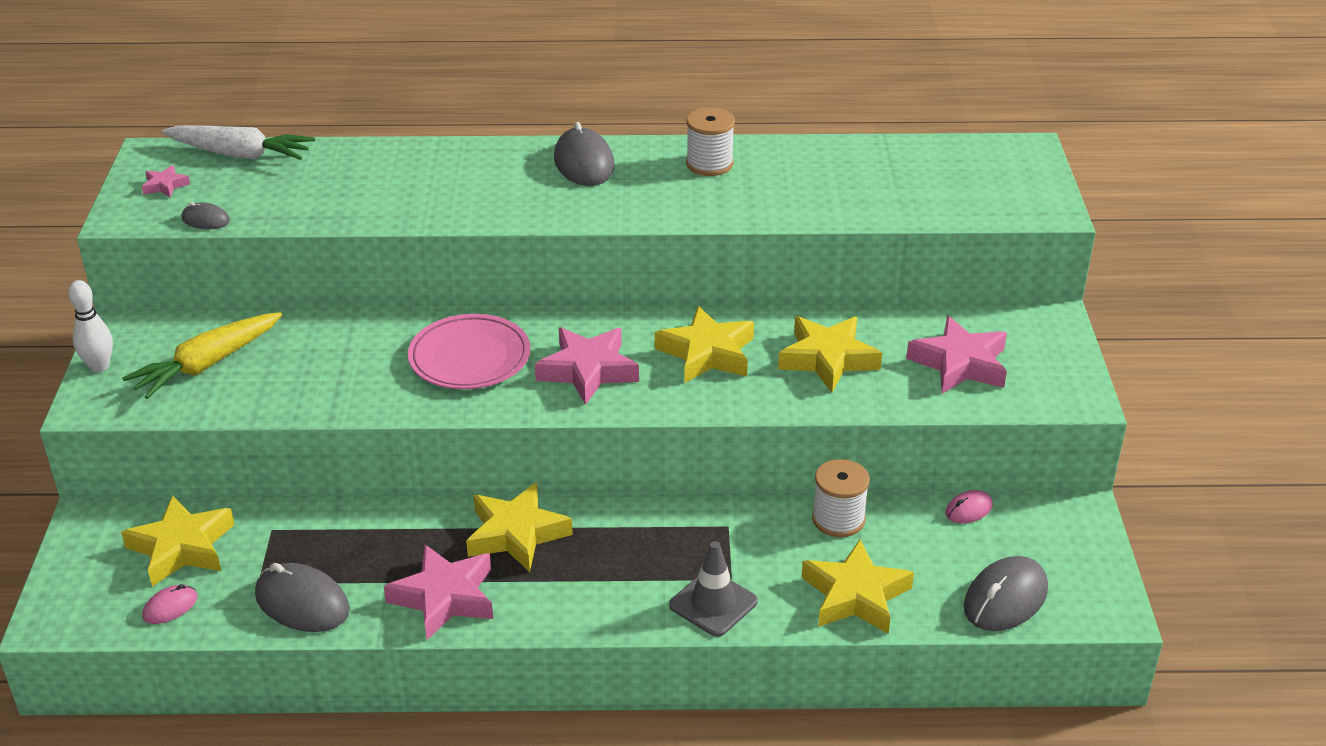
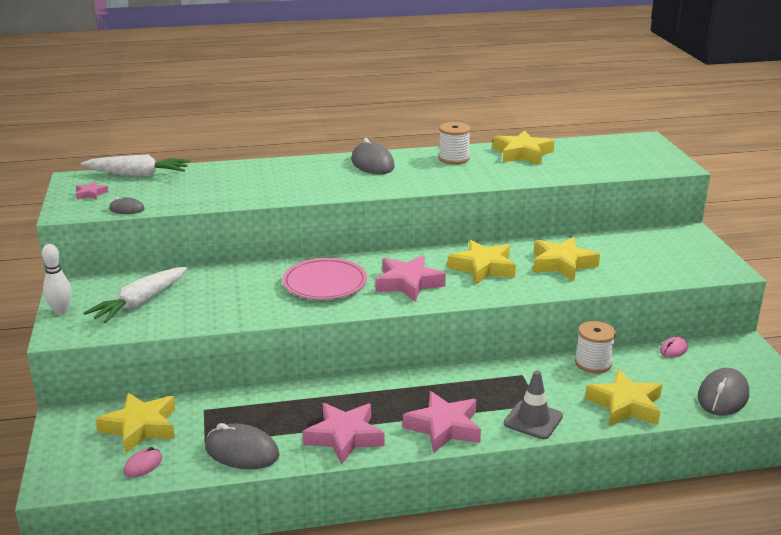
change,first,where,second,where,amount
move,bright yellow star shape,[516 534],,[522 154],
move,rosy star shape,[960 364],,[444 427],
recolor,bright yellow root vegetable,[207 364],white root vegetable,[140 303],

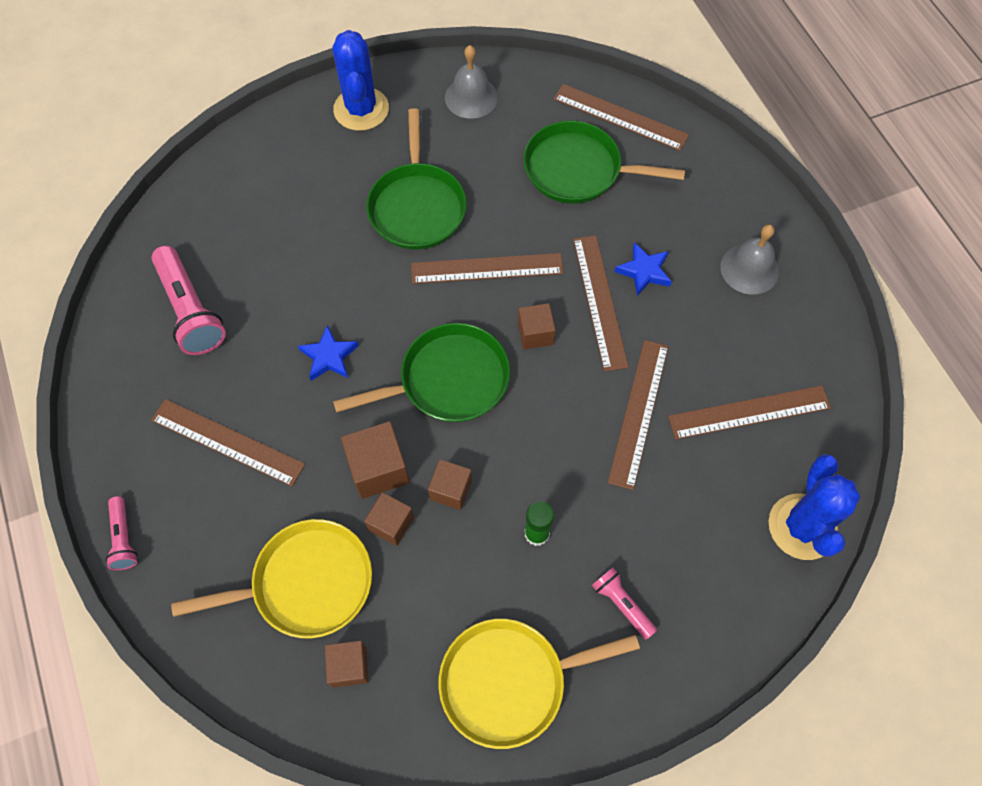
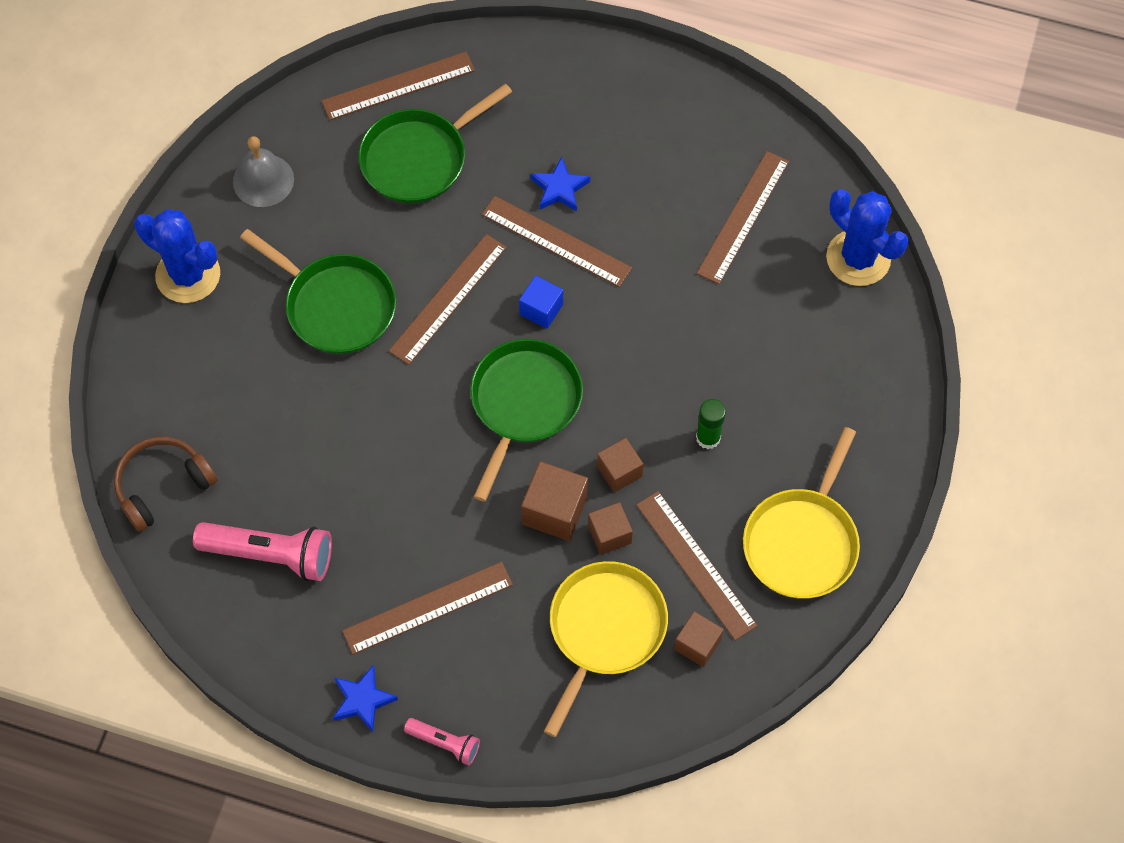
change,first,where,second,where,amount
delete,rosy pocket torch,[622 604],,,
delete,ash-grey school bell,[749 269],,,
insert,,,russet over-ear headphones,[162 485],
move,royal blue star shape,[329 356],,[362 700],
move,russet measuring stick,[638 412],,[695 565],
recolor,russet block,[535 333],royal blue block,[541 309],

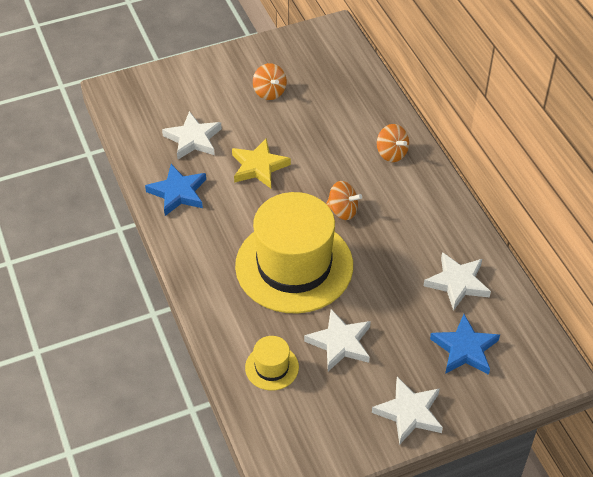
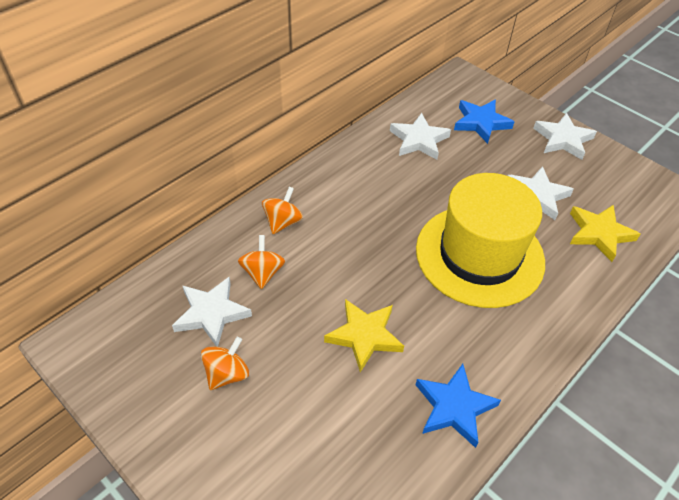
change,first,where,second,where,amount
move,white star shape,[193 139],,[211 313],
move,orange toy top,[342 210],,[262 273],
replace,bright yellow tall hat,[272 367],bright yellow star shape,[599 234],

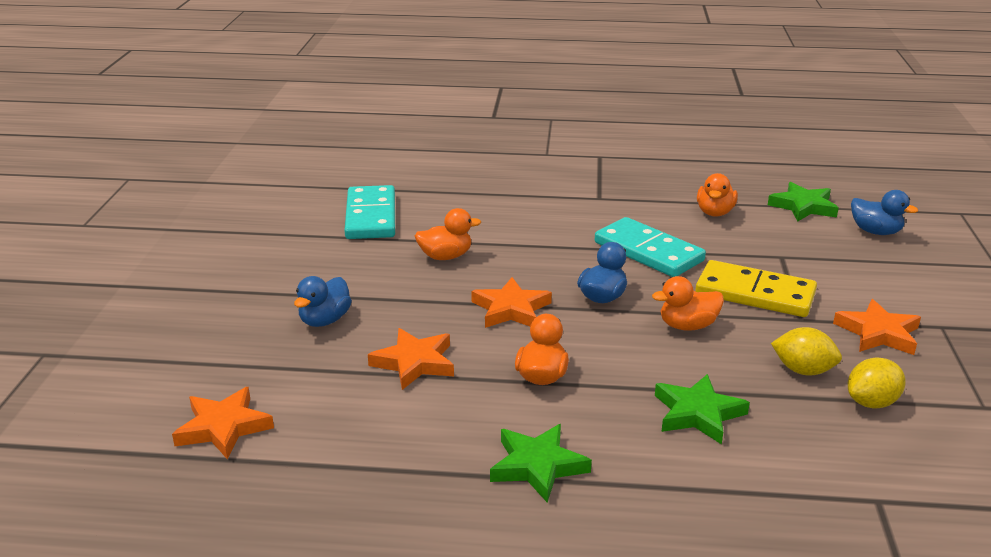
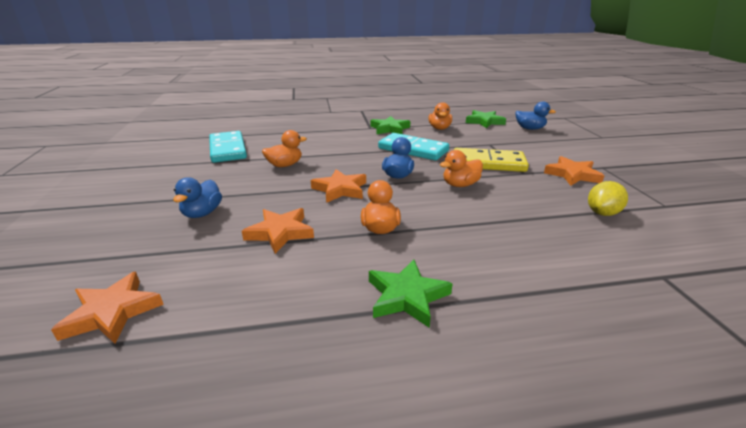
change,first,where,second,where,amount
delete,bright yellow lemon,[803 370],,,
move,green star shape,[697 413],,[390 129],

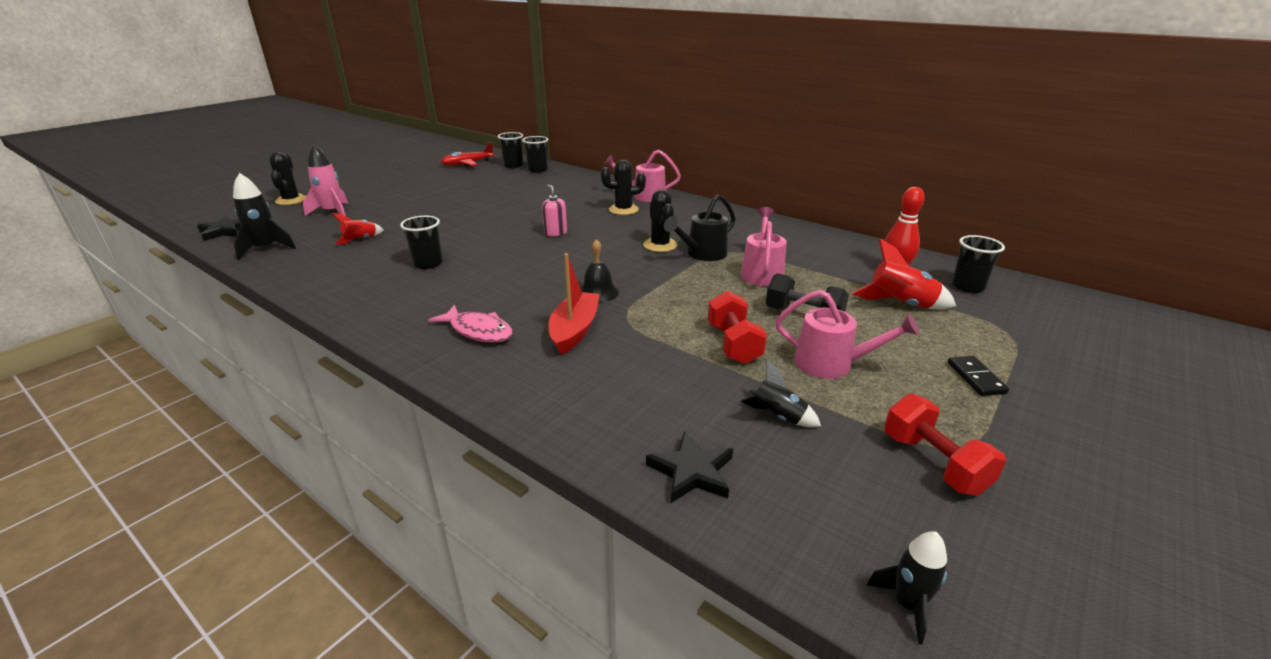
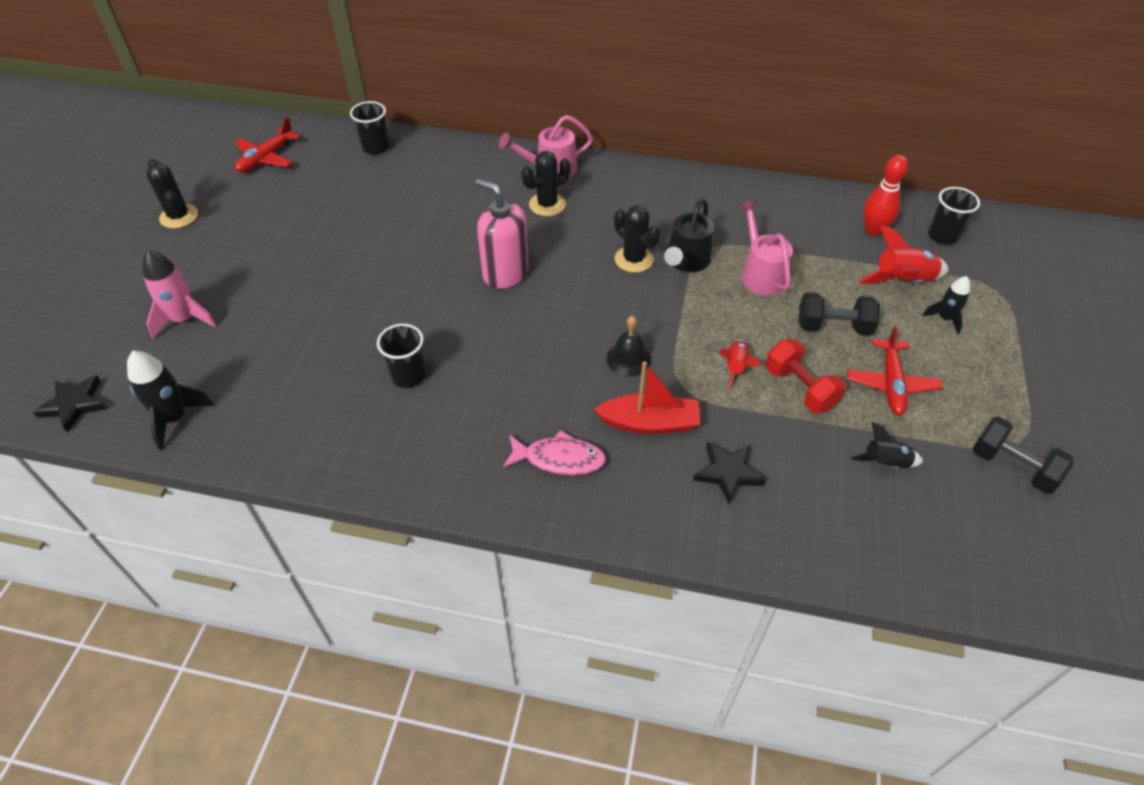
change,first,where,second,where,amount
delete,jet-black cup,[513 165],,,
delete,jet-black domino tile,[975 378],,,
move,jet-black prickly plant,[291 200],,[179 216],
move,scarlet spaceship,[360 239],,[735 367],
move,jet-black star shape,[692 471],,[728 473],
move,jet-black spaceship,[907 604],,[945 318],
replace,rosy watering pot,[832 364],scarlet aeroplane,[891 384],
recolor,scarlet dumbbell,[934 463],jet-black dumbbell,[1012 466],
rotate,scarlet boat,[574 330],,[649 423],105 degrees clockwise
resize,rosy soap pump,[555 233],,[505 273],x1.83

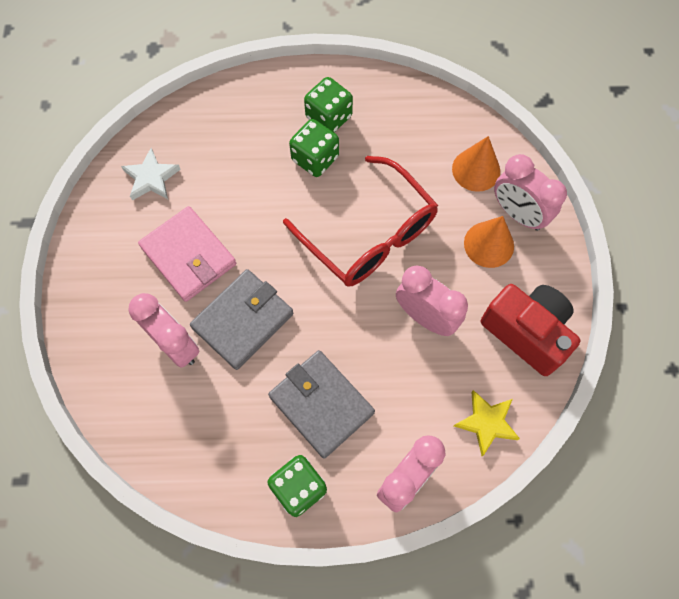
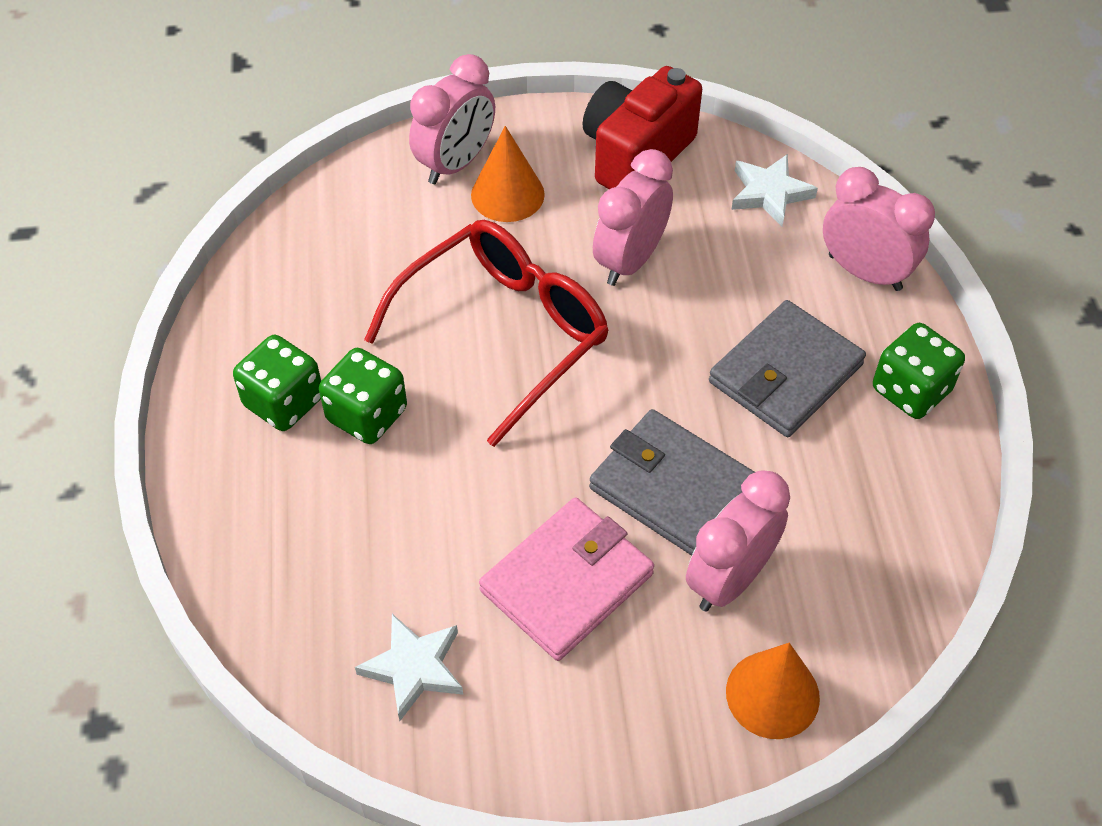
change,first,where,second,where,amount
move,orange cone,[476 170],,[772 694],
recolor,bright yellow star shape,[486 423],white star shape,[769 193],

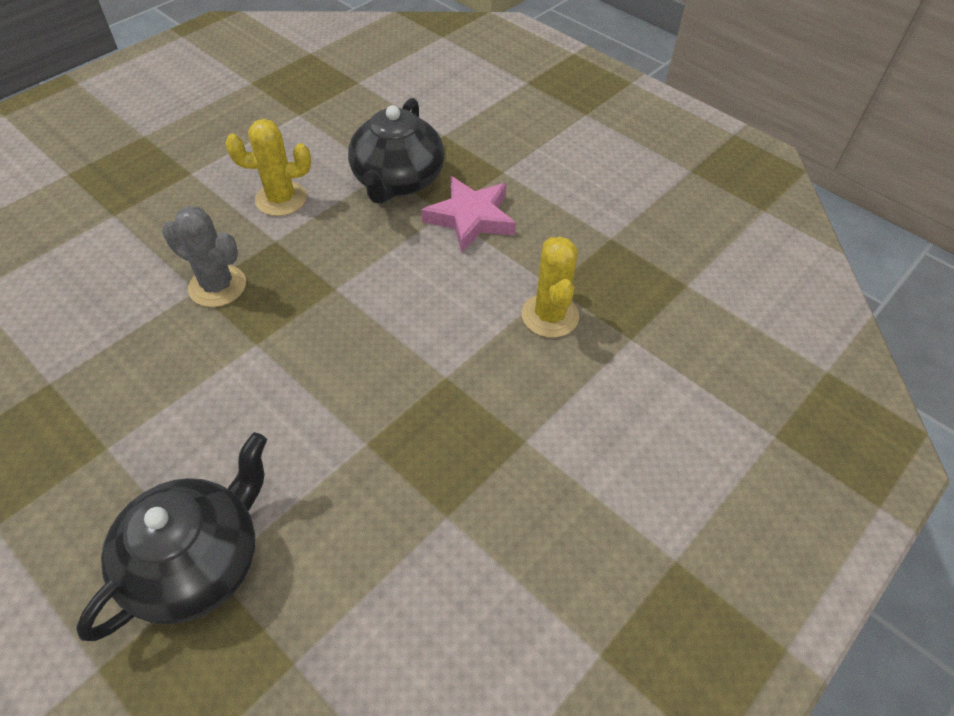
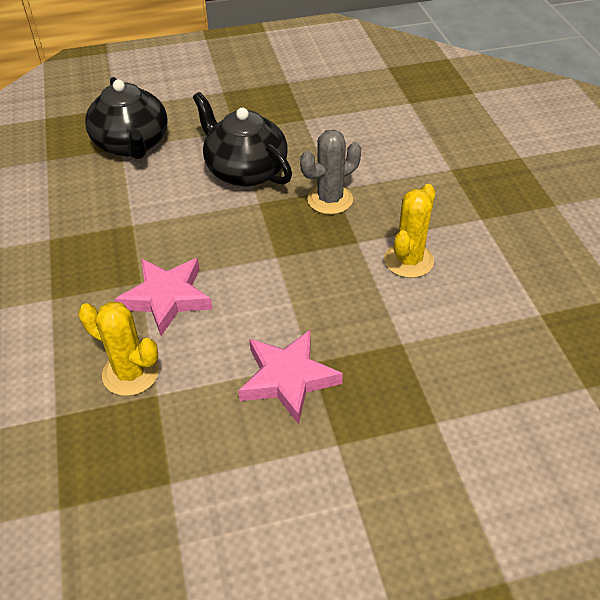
change,first,where,second,where,amount
insert,,,rosy star shape,[167 298],
move,jet-black tea pot,[397 181],,[245 170],

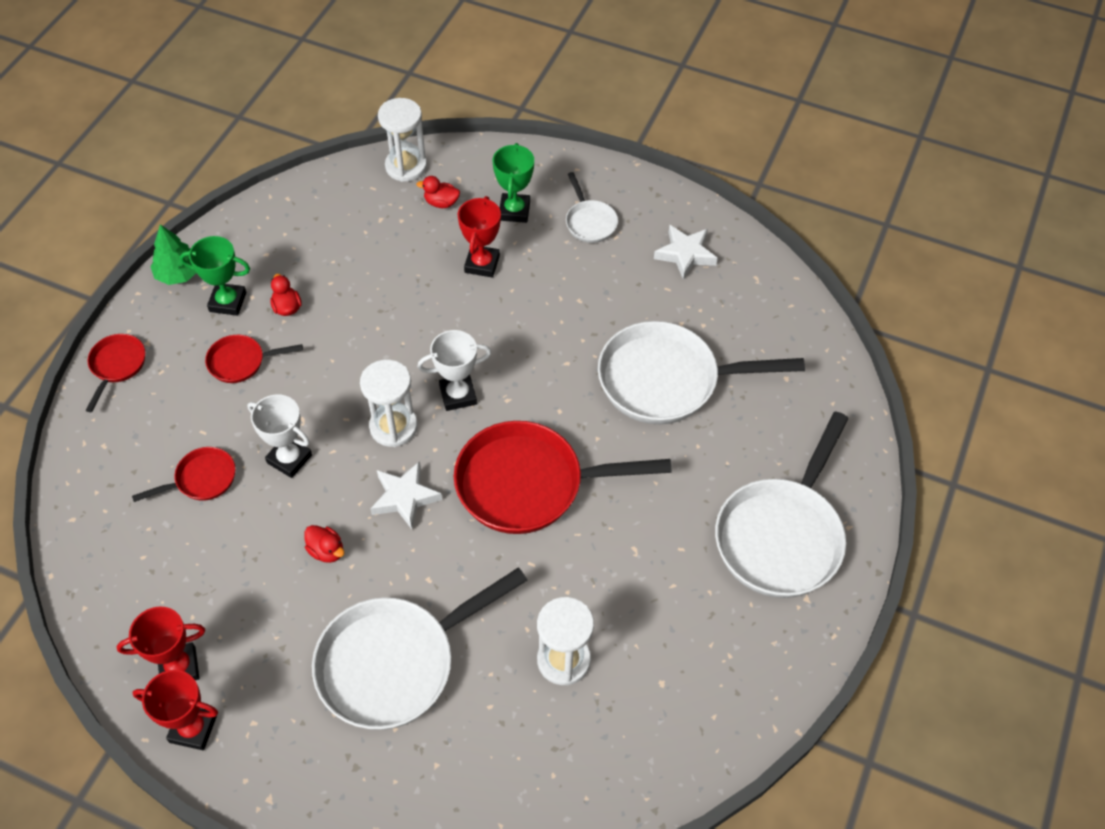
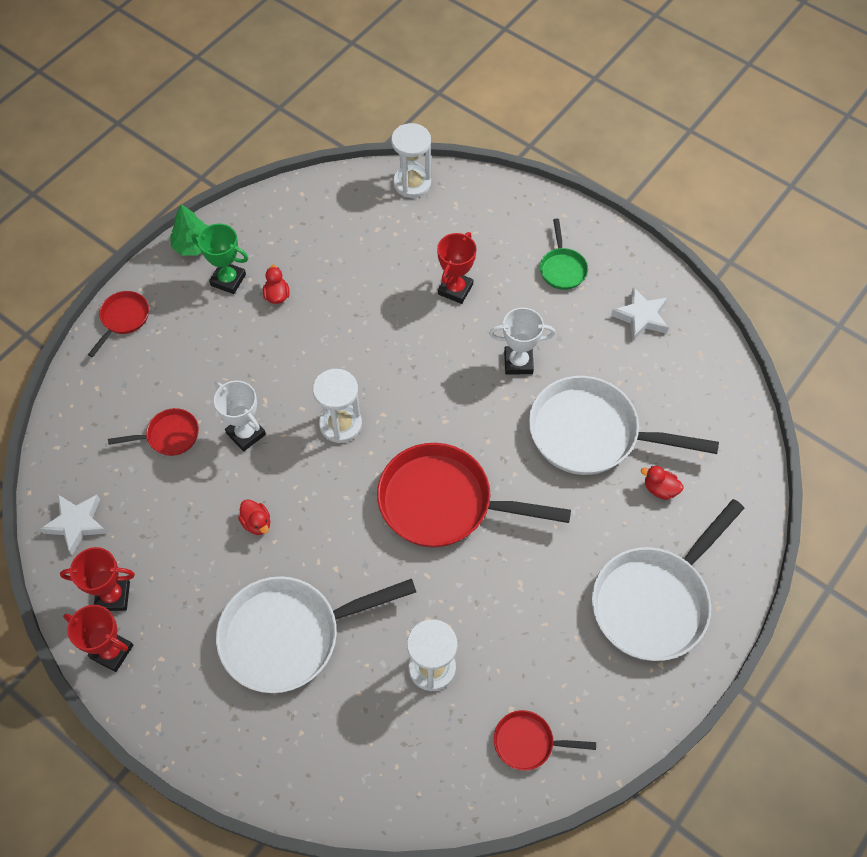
change,first,where,second,where,amount
delete,green award cup,[514 211],,,
move,scarlet pan,[241 362],,[528 742],
move,white star shape,[405 497],,[76 524],
move,scarlet duck,[441 203],,[660 489],
move,white award cup,[458 395],,[518 362],
recolor,white pan,[589 222],green pan,[562 268],

